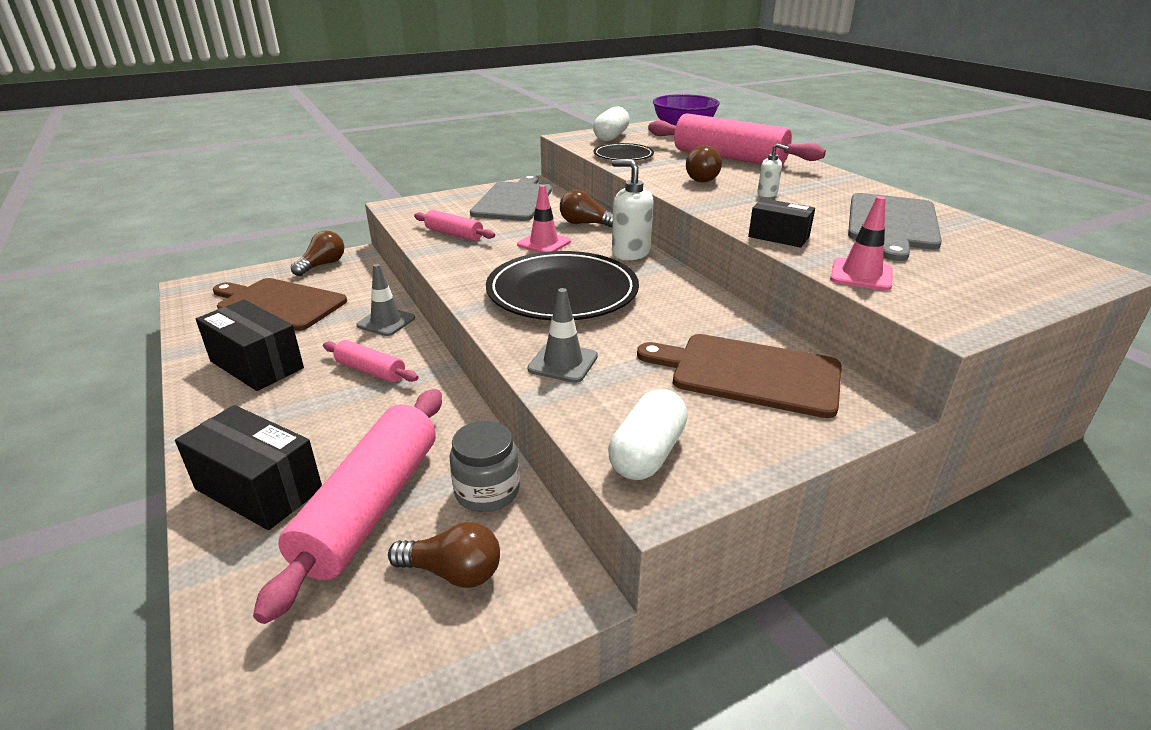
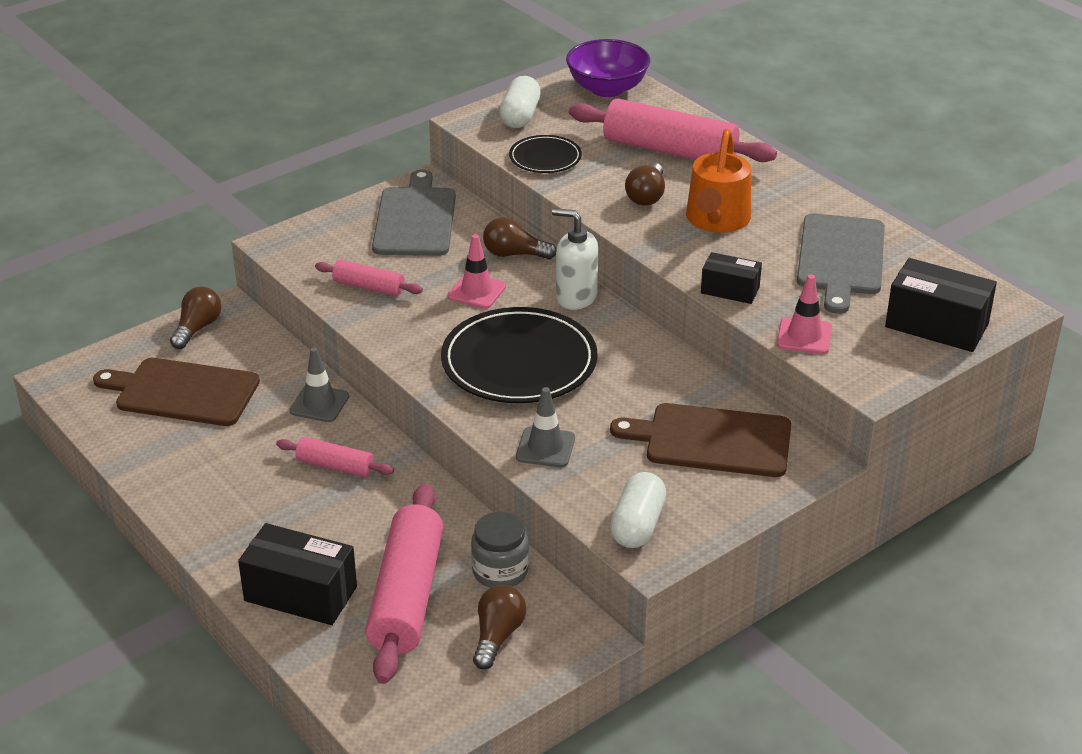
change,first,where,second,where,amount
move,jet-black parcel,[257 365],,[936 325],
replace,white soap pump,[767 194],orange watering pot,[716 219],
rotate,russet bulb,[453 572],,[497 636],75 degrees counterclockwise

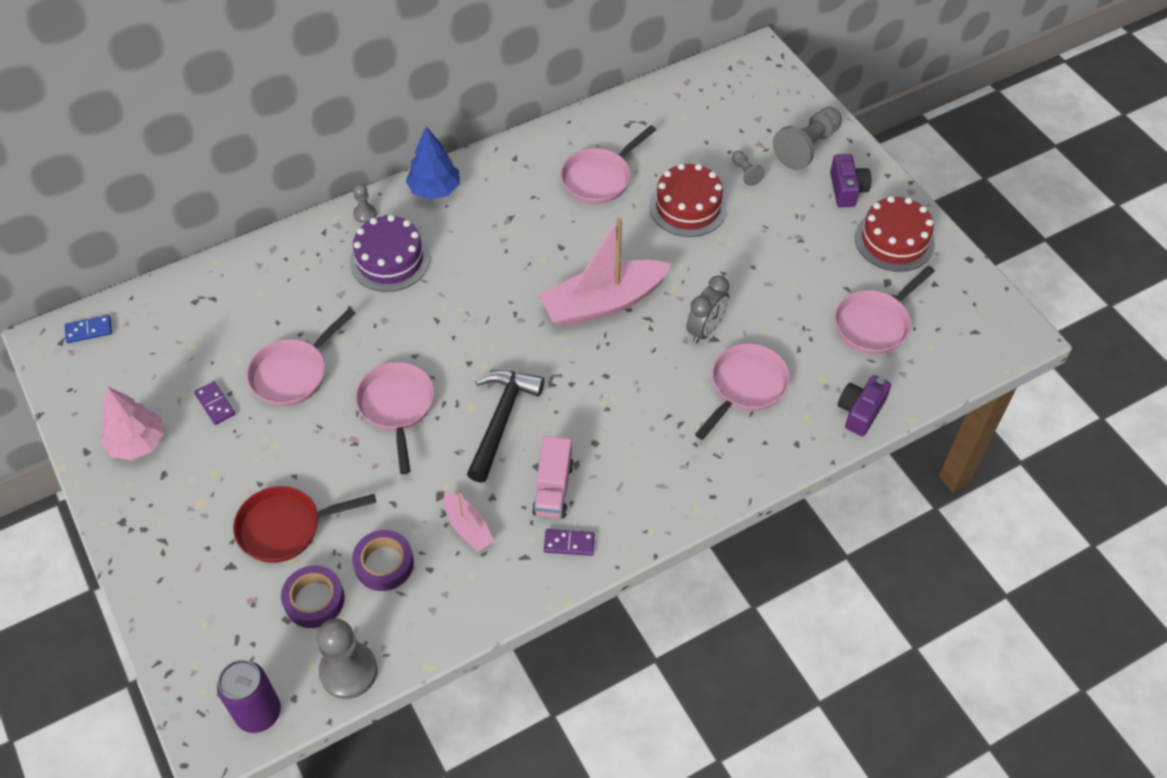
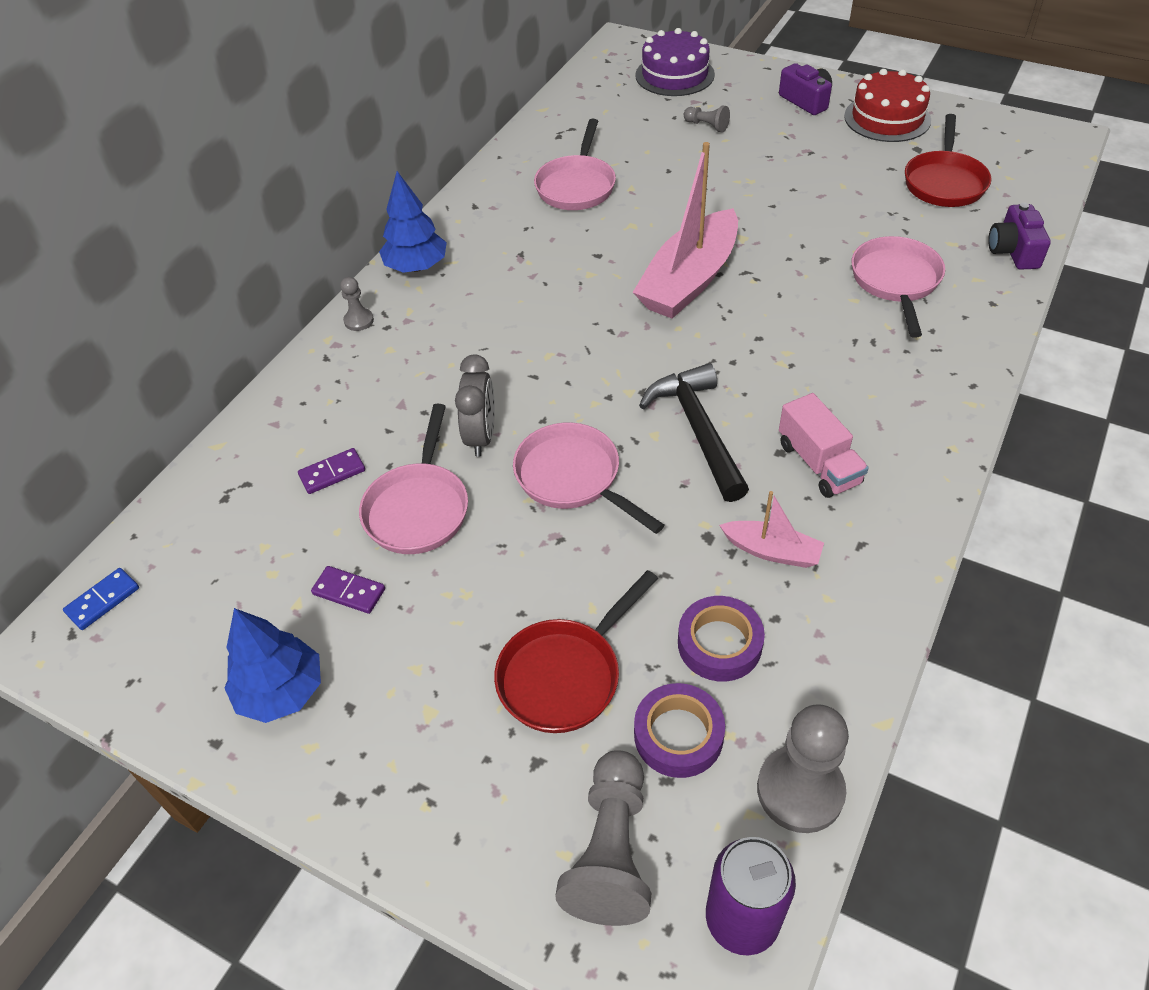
change,first,where,second,where,amount
delete,scarlet cake,[688 207],,,
move,royal purple cake,[390 260],,[674 75],
move,royal purple domino tile,[569 543],,[332 473],
move,ash-grey alarm clock,[705 330],,[481 436],
move,ash-grey game pawn,[807 147],,[611 851],
recolor,rosy toy tree,[137 443],royal blue toy tree,[281 691],
recolor,rosy pan,[874 324],scarlet pan,[944 182],

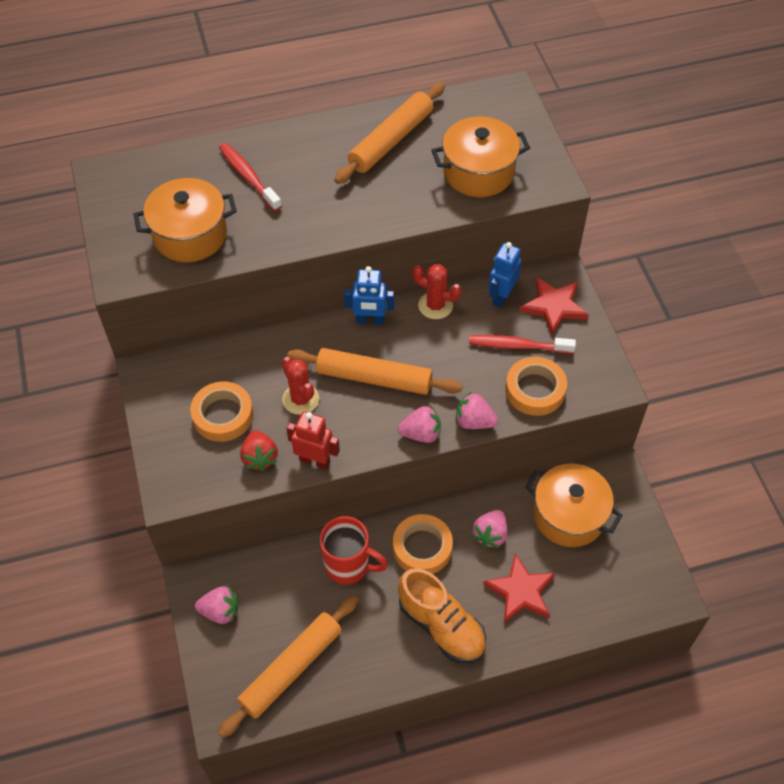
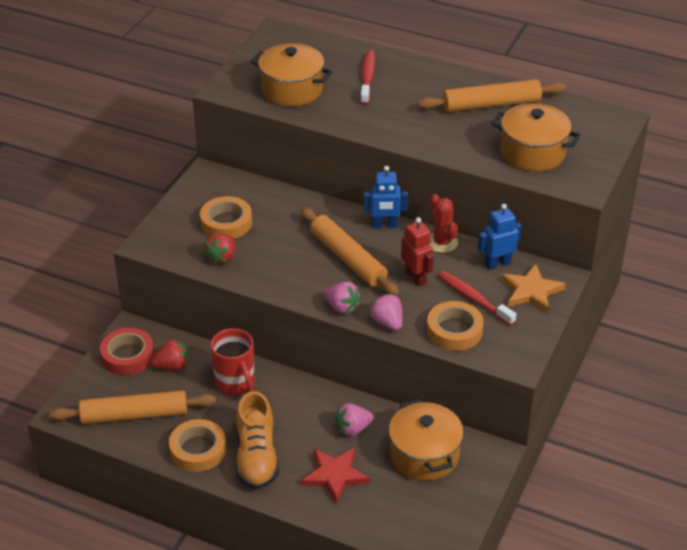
change,first,where,second,where,amount
delete,scarlet prickly plant,[301 399],,,
insert,,,scarlet toy strawberry,[172 366],
move,scarlet robot,[315 460],,[416 277],
move,orange sticky tape,[422 547],,[198 450],
replace,rosy toy strawberry,[220 611],scarlet sticky tape,[127 356],
recolor,scarlet star shape,[554 306],orange star shape,[531 291],
rotate,royal blue robot,[370 320],,[385 225],45 degrees counterclockwise

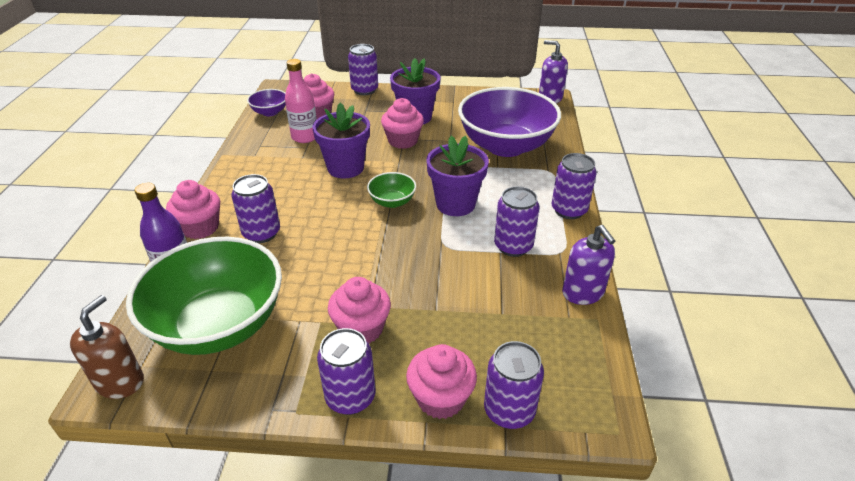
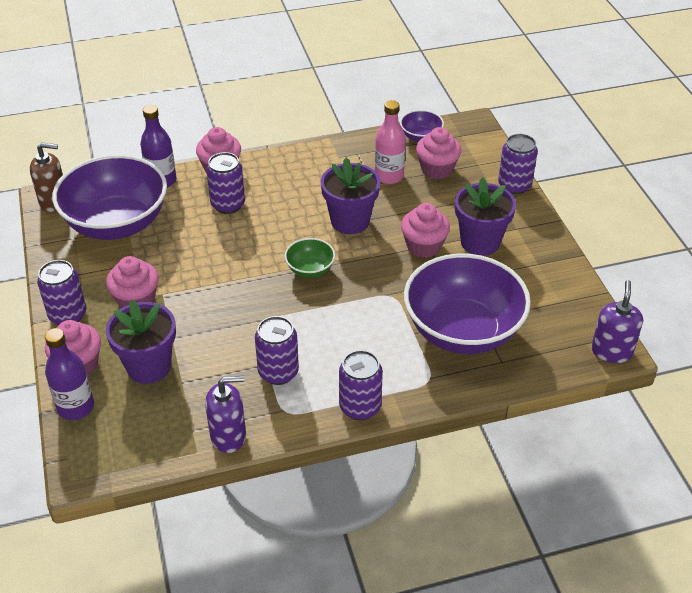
change,first,where,second,where,amount
move,royal purple plant pot,[455 204],,[149 366],
replace,royal purple soda can,[509 411],royal purple bottle,[76 407],
recolor,green serving bowl,[219 325],royal purple serving bowl,[117 224],
rotate,royal purple soap pump,[583 293],,[228 436],150 degrees counterclockwise

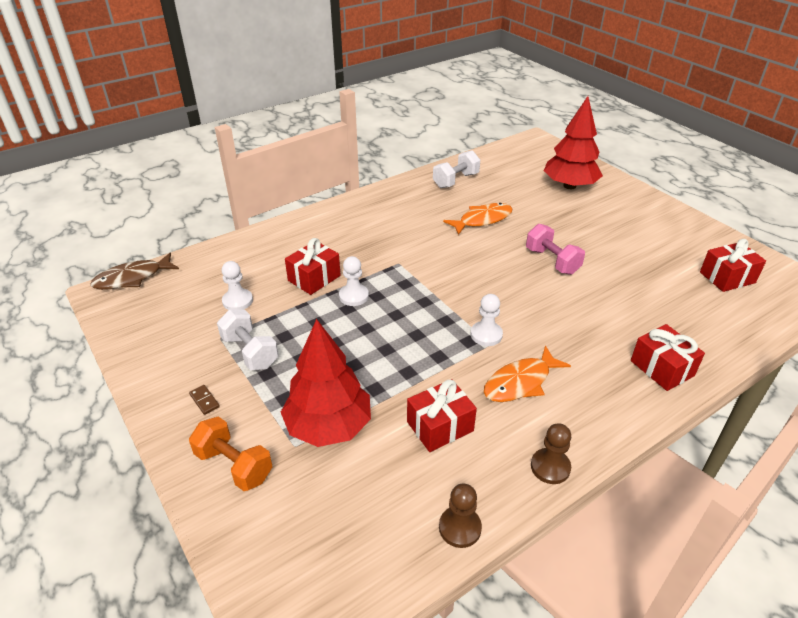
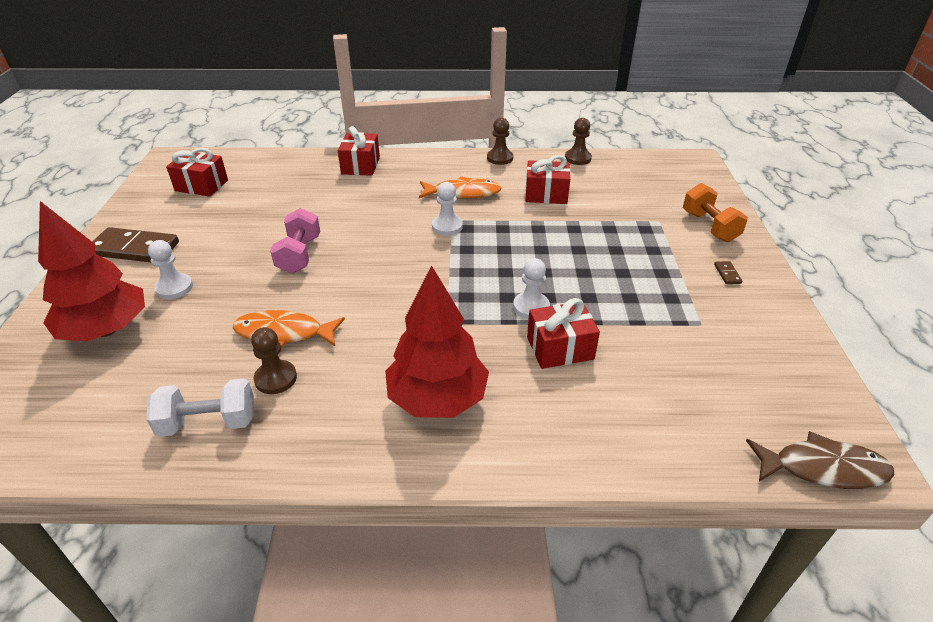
change,first,where,second,where,amount
delete,white dumbbell,[250 352],,,
insert,,,russet domino tile,[134 249],
insert,,,russet game pawn,[276 378],
move,white game pawn,[237 301],,[174 288],
move,scarlet toy tree,[328 426],,[437 398],

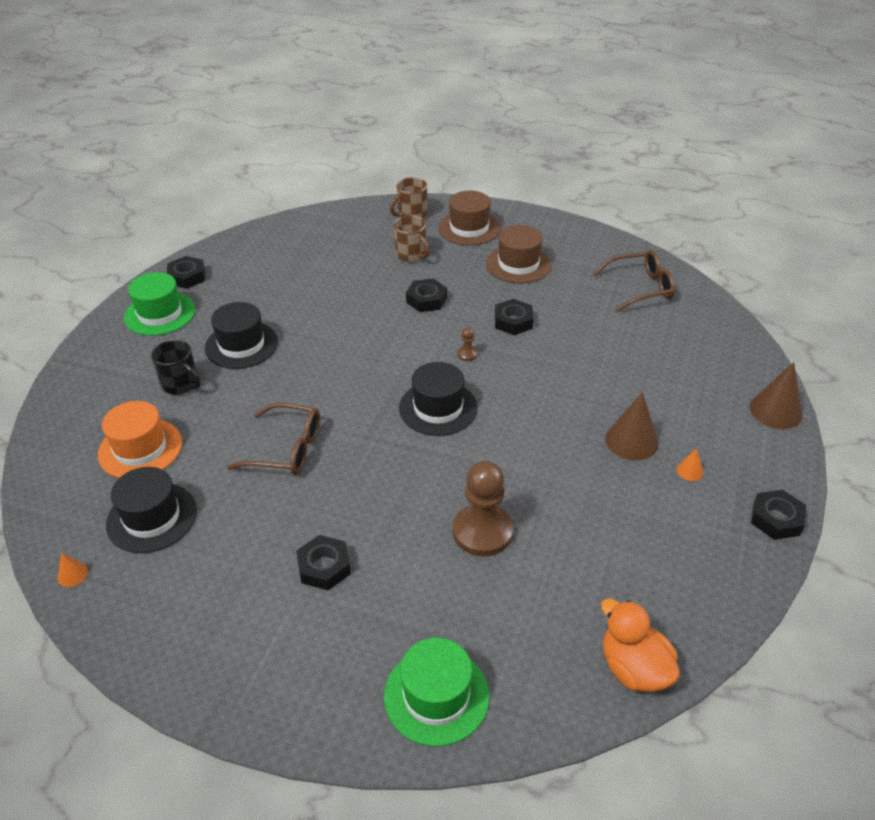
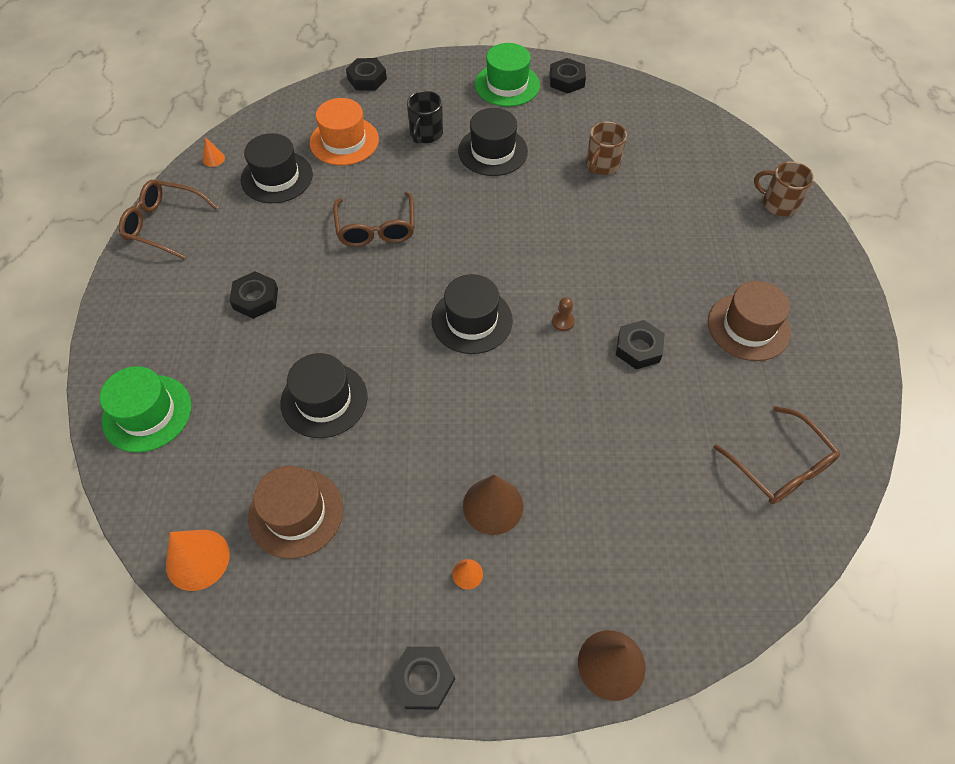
change,first,where,second,where,amount
insert,,,russet glasses,[164 224],
move,russet tea mug,[411 255],,[602 165],
move,jet-black nut,[426 300],,[367 79],
move,russet tall hat,[469 228],,[296 513],
replace,russet game pawn,[482 532],jet-black tall hat,[324 400],
replace,orange duck,[634 668],orange cone,[197 559],

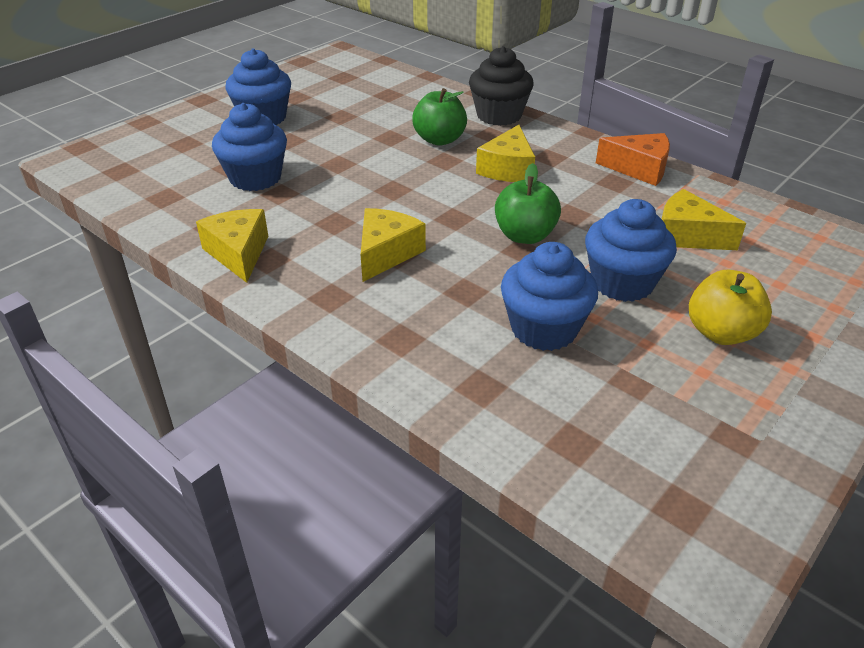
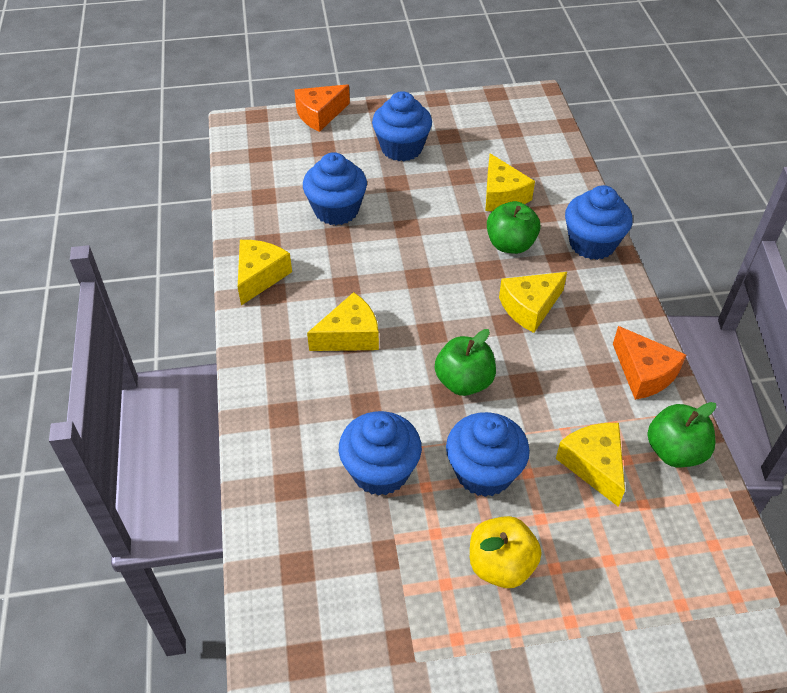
change,first,where,second,where,amount
insert,,,orange cheese,[320 115],
insert,,,bright yellow cheese,[502 195],
insert,,,green apple fruit,[674 451],
recolor,jet-black muffin,[499 115],royal blue muffin,[592 243],

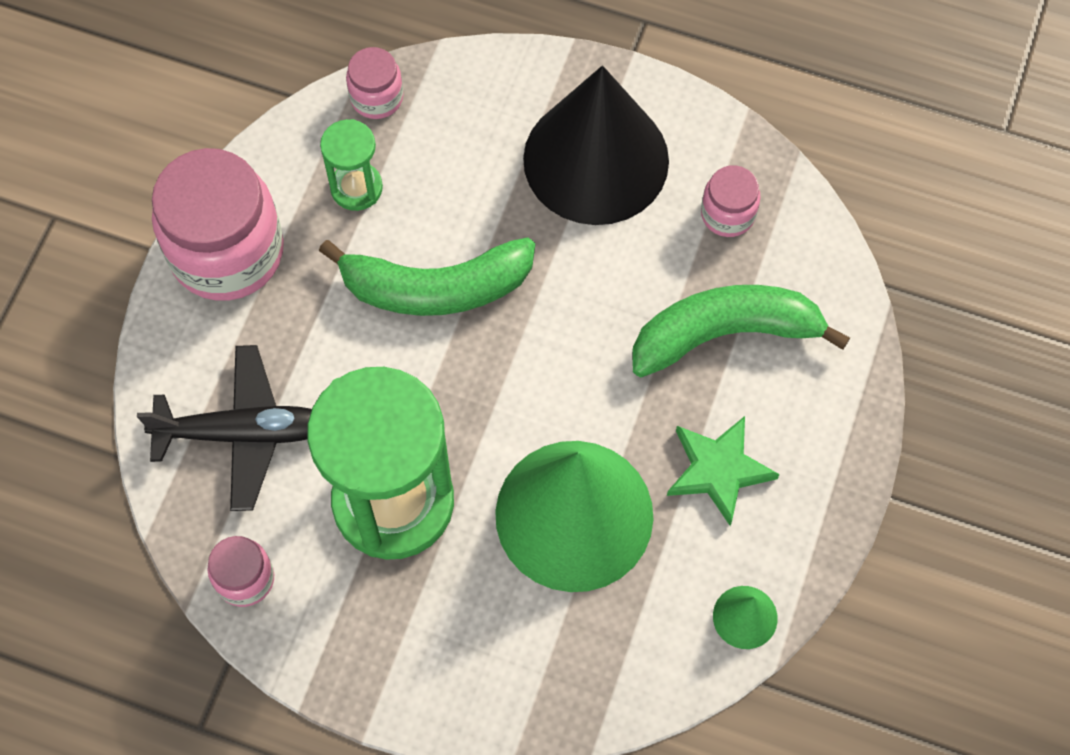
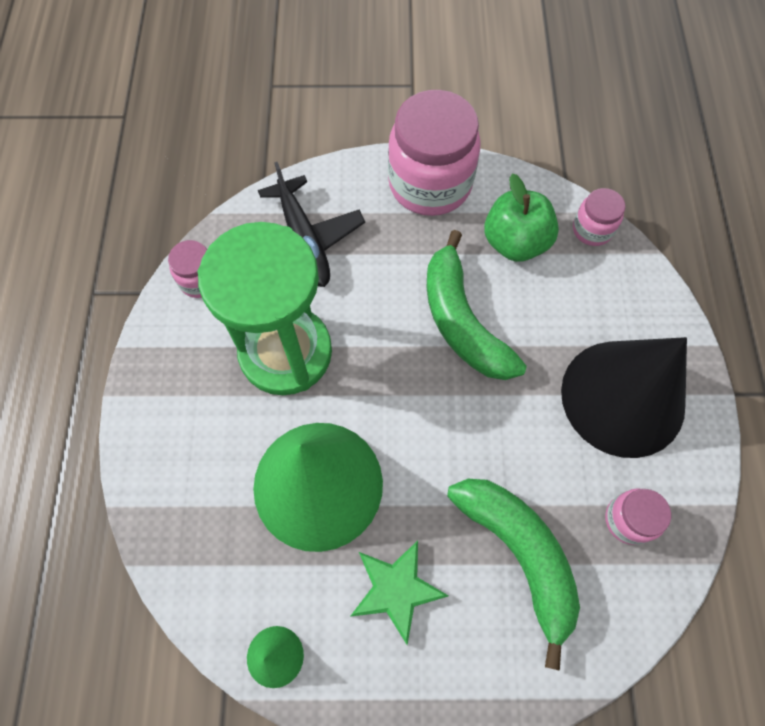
change,first,where,second,where,amount
replace,green sandglass,[356 188],green apple fruit,[515 242],

